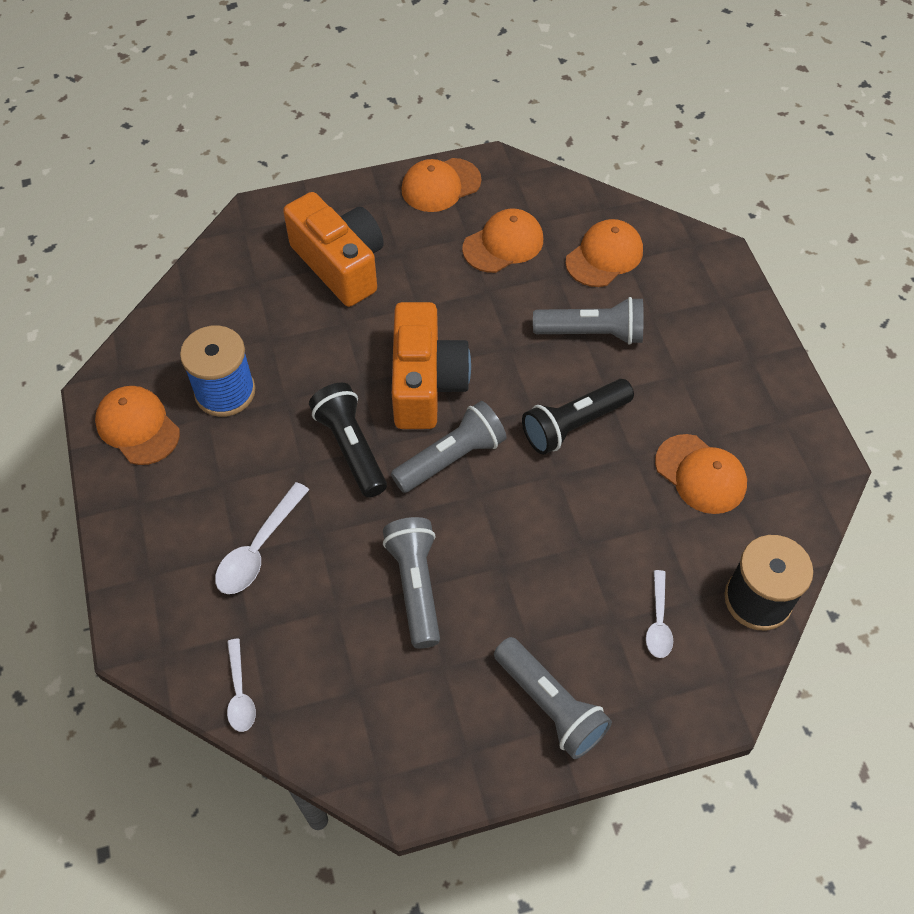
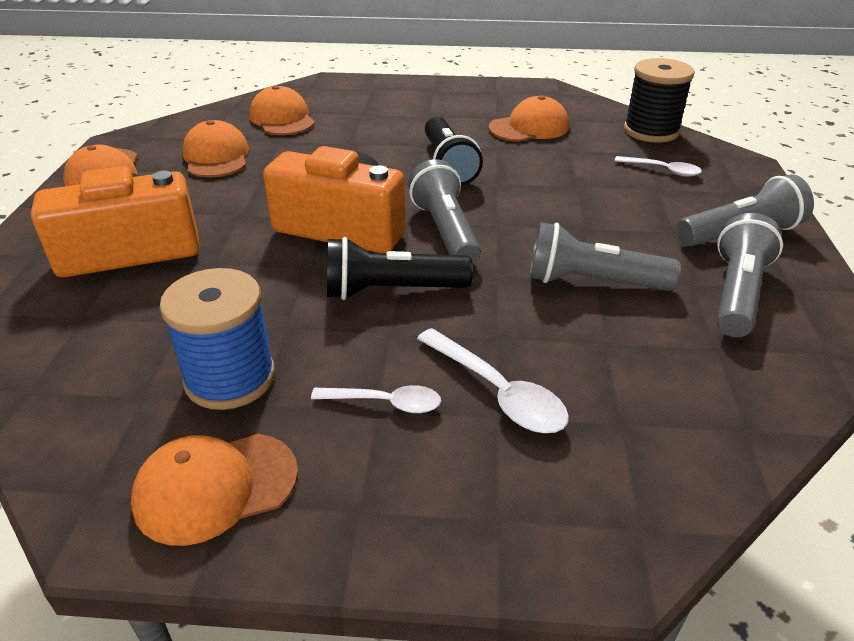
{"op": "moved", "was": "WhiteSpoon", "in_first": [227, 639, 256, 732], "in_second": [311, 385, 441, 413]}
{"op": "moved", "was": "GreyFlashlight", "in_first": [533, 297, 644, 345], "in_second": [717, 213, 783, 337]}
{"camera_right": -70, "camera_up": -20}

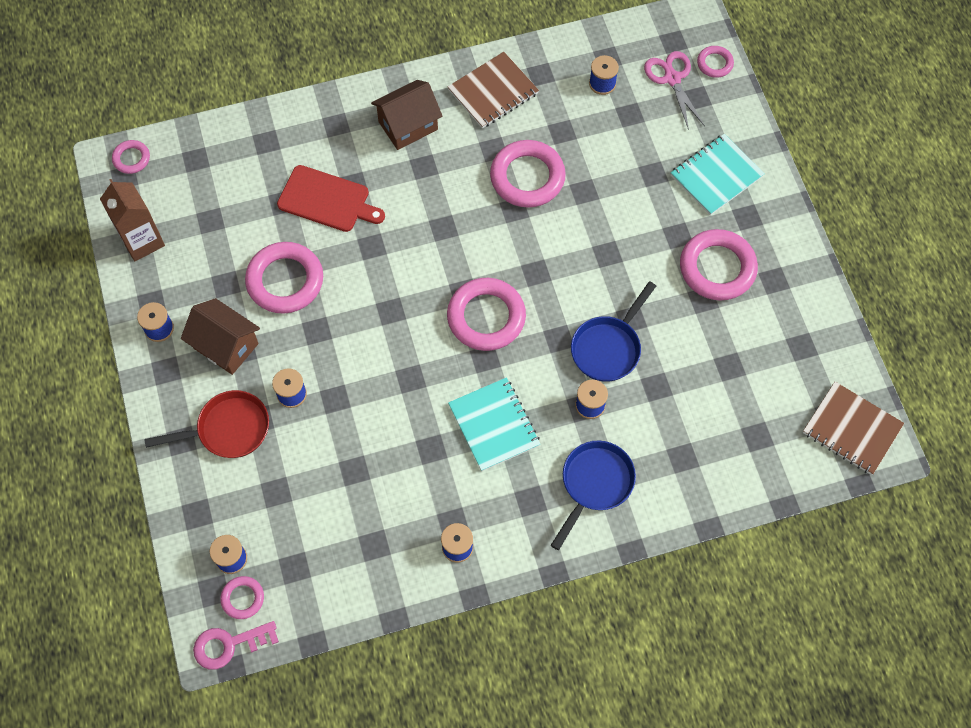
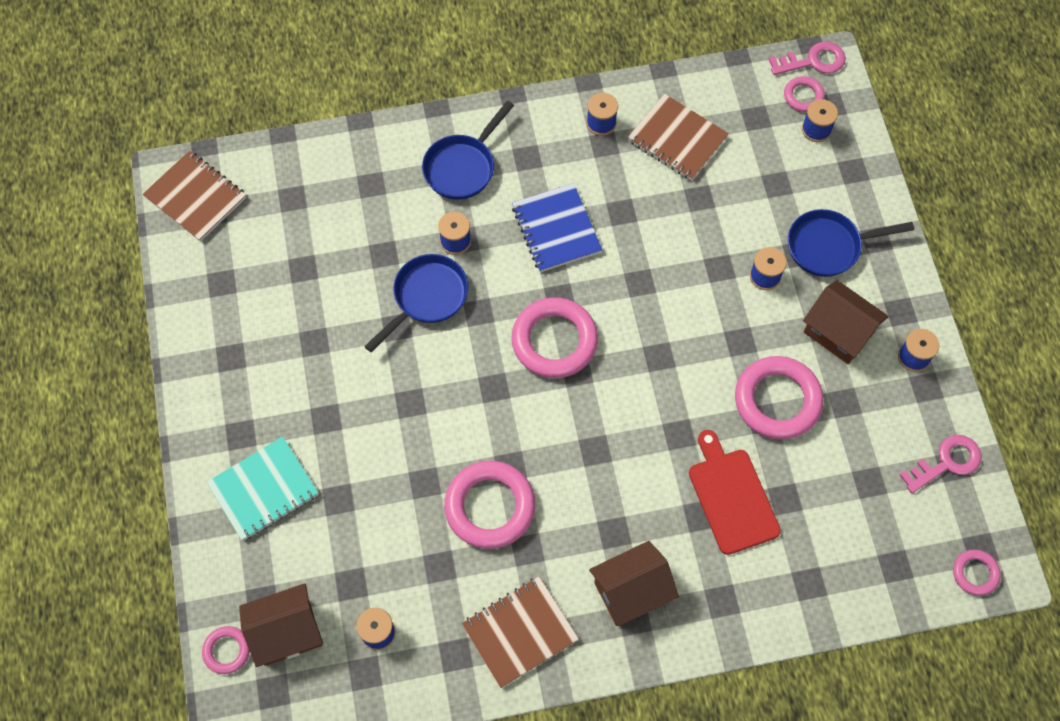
{"op": "replaced", "was": "PinkScissors", "now": "BrownHouse", "in_first": [644, 51, 705, 130], "in_second": [239, 583, 323, 667]}
{"op": "recoloured", "was": "TurquoiseNotebook", "now": "BlueNotebook", "in_first": [448, 377, 540, 471], "in_second": [512, 183, 602, 272]}
{"op": "added", "now": "BrownNotebook", "in_second": [628, 94, 729, 181]}
{"op": "turned", "was": "RedCuttingBoard", "in_first": [277, 165, 385, 232], "in_second": [689, 430, 781, 555], "clockwise": 45}
{"op": "recoloured", "was": "RedPan", "now": "BluePan", "in_first": [144, 390, 269, 458], "in_second": [788, 209, 914, 277]}
{"op": "replaced", "was": "BrownCarton", "now": "PinkKey", "in_first": [100, 179, 165, 261], "in_second": [899, 435, 982, 493]}
{"op": "removed", "was": "PinkRing", "in_first": [680, 229, 758, 301]}
{"camera_right": -175, "camera_up": 0}

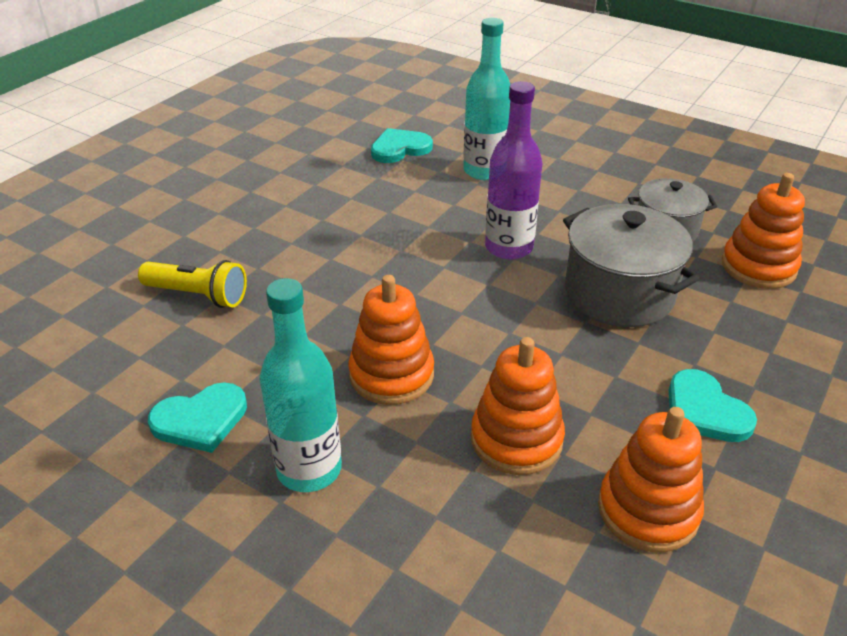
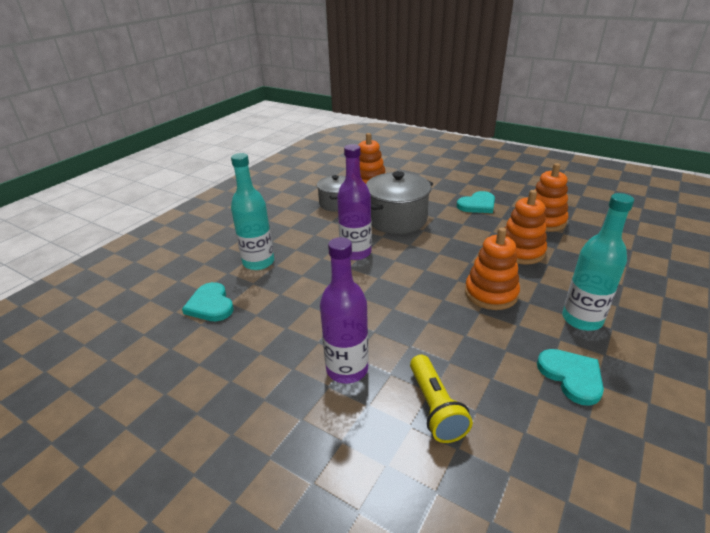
{"op": "added", "now": "PurpleBottle", "in_second": [320, 237, 369, 383]}
{"op": "turned", "was": "YellowFlashlight", "in_first": [138, 260, 247, 308], "in_second": [410, 355, 473, 443], "clockwise": 150}
{"camera_right": -90, "camera_up": -5}

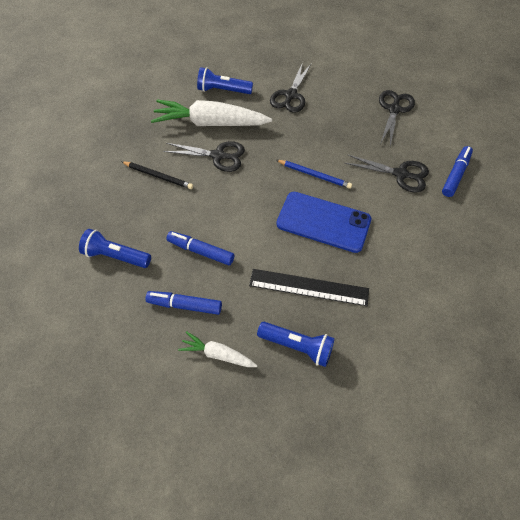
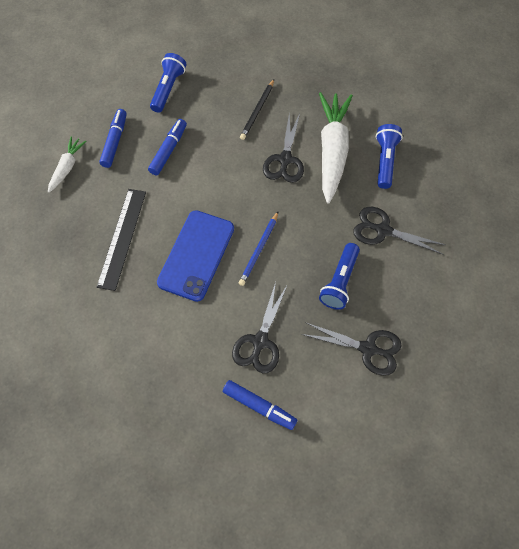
{"op": "moved", "was": "BlueFlashlight", "in_first": [257, 322, 335, 367], "in_second": [319, 243, 360, 310]}
{"camera_right": 90, "camera_up": 5}

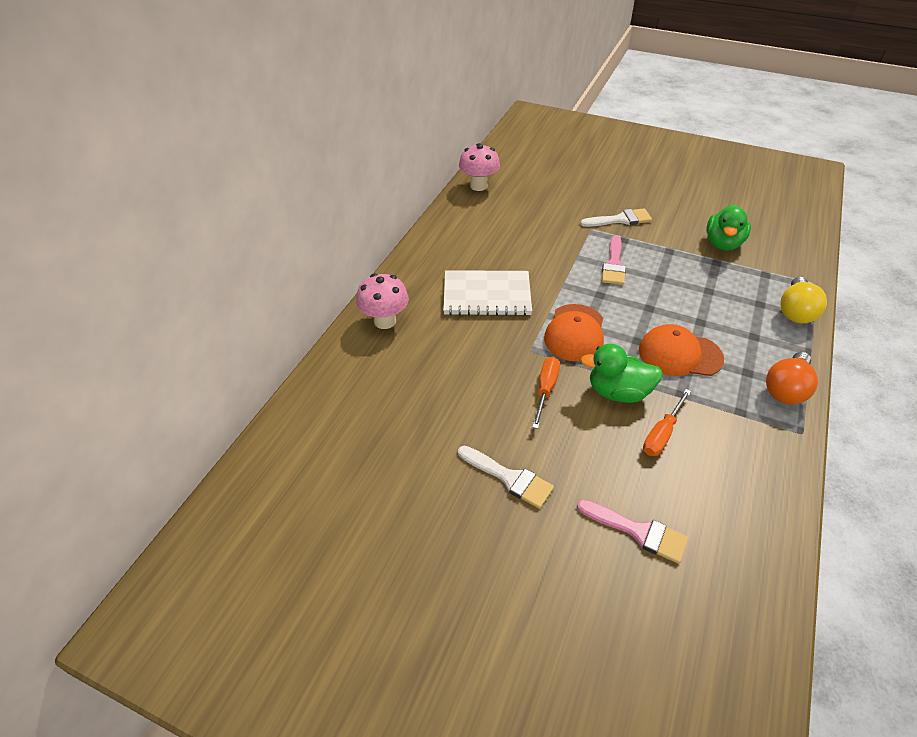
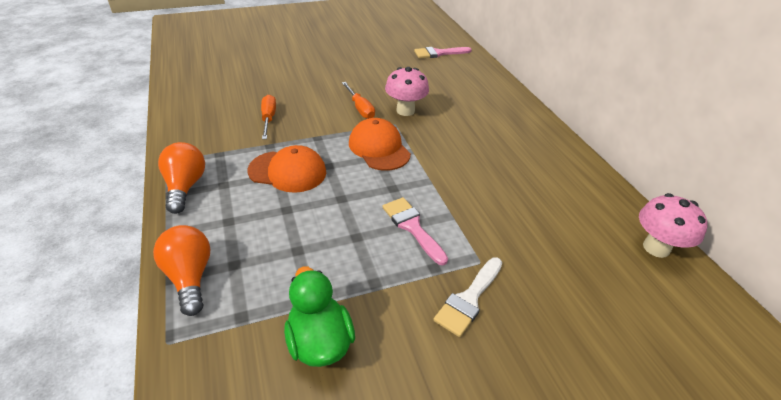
{"op": "recoloured", "was": "YellowLightBulb", "now": "OrangeLightBulb", "in_first": [780, 277, 827, 323], "in_second": [153, 225, 211, 316]}
{"op": "turned", "was": "OrangeCap", "in_first": [639, 324, 724, 376], "in_second": [248, 145, 326, 193], "clockwise": 45}
{"op": "moved", "was": "PinkMushroom", "in_first": [356, 273, 409, 329], "in_second": [385, 67, 429, 116]}
{"op": "moved", "was": "PinkBrush", "in_first": [577, 499, 688, 564], "in_second": [414, 47, 472, 58]}
{"op": "removed", "was": "WhiteNotebook", "in_first": [443, 270, 532, 316]}
{"op": "removed", "was": "WhiteBrush", "in_first": [458, 446, 554, 509]}
{"op": "removed", "was": "GreenDuck", "in_first": [580, 344, 663, 403]}
{"camera_right": 135, "camera_up": -5}

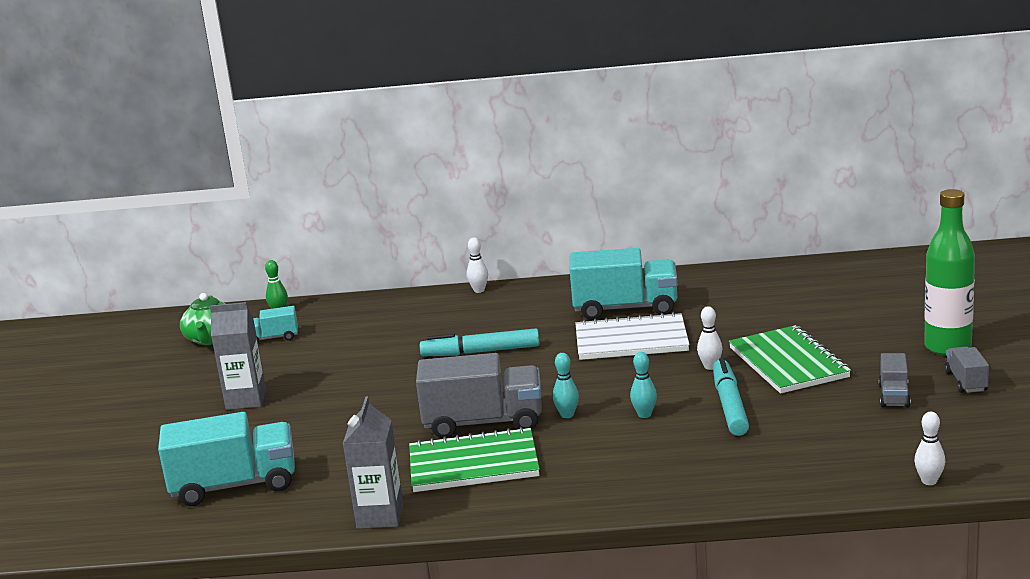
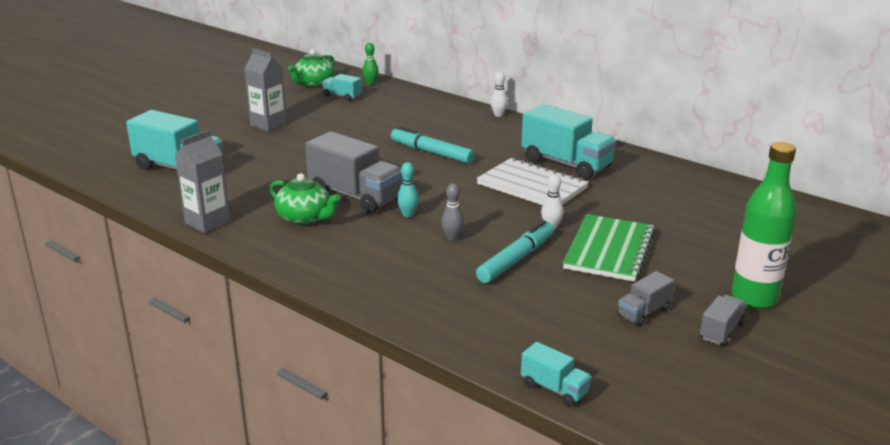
{"op": "replaced", "was": "GreenNotebook", "now": "GreenTeapot", "in_first": [409, 427, 540, 492], "in_second": [269, 173, 341, 225]}
{"op": "recoloured", "was": "TurquoiseBowlingPin", "now": "GreyBowlingPin", "in_first": [630, 352, 657, 418], "in_second": [441, 184, 464, 241]}
{"op": "replaced", "was": "WhiteBowlingPin", "now": "TurquoiseTruck", "in_first": [914, 412, 945, 485], "in_second": [521, 342, 592, 407]}
{"camera_right": 35, "camera_up": 5}

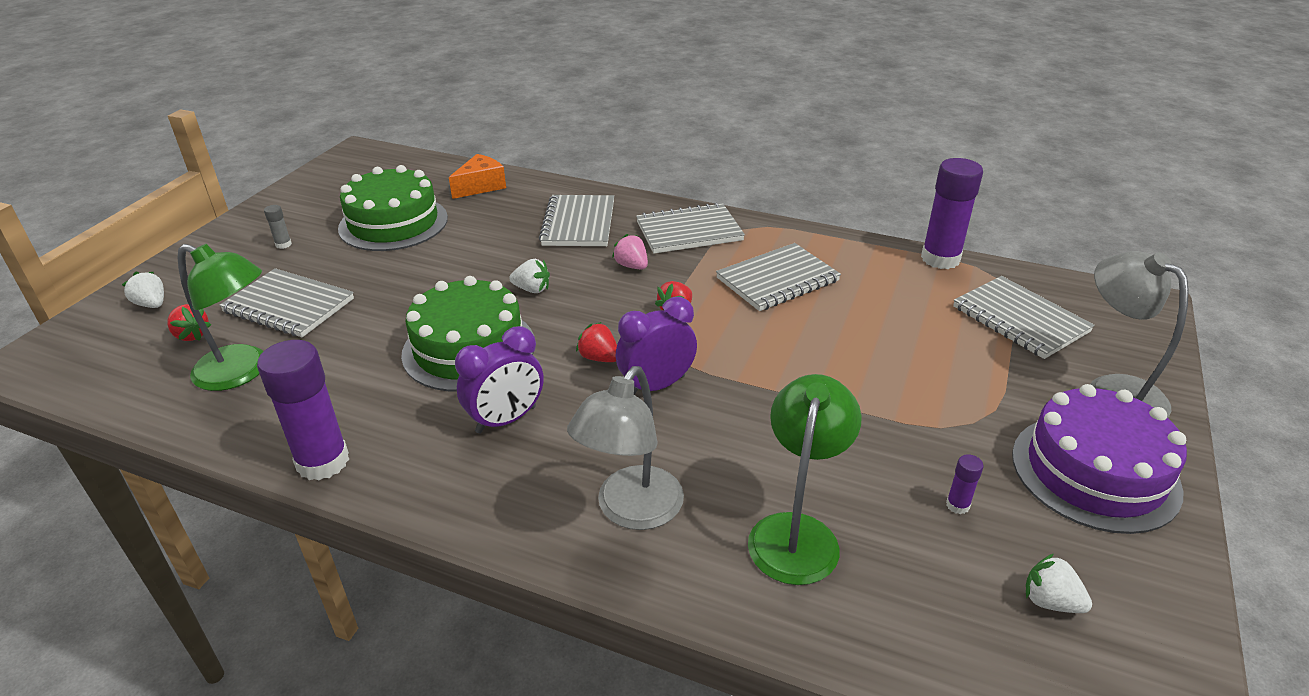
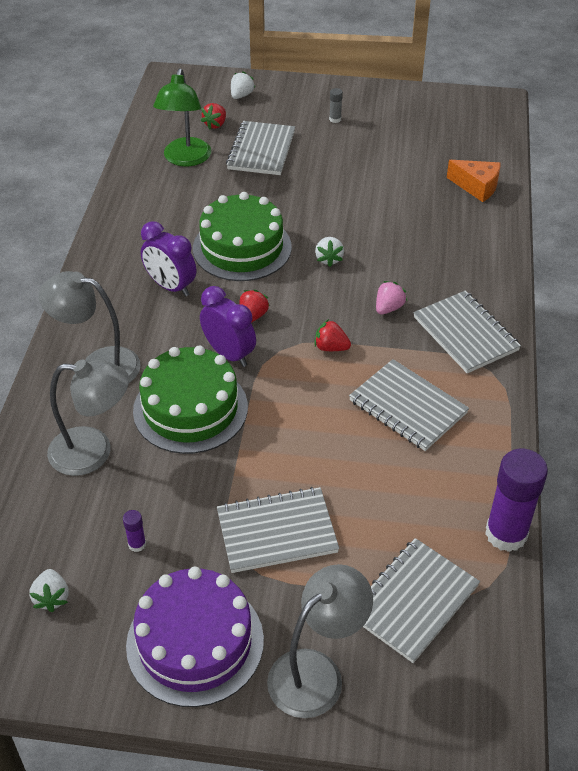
{"op": "turned", "was": "WhiteStrawberry", "in_first": [1026, 554, 1092, 613], "in_second": [29, 569, 69, 612], "clockwise": 150}
{"op": "recoloured", "was": "GreenLamp", "now": "GreyLamp", "in_first": [748, 374, 862, 585], "in_second": [47, 359, 129, 476]}
{"op": "moved", "was": "GreenCake", "in_first": [338, 165, 448, 251], "in_second": [133, 345, 248, 454]}
{"op": "moved", "was": "GreyNotebook", "in_first": [539, 195, 614, 246], "in_second": [217, 487, 339, 573]}
{"op": "removed", "was": "PurpleGlueStick", "in_first": [257, 340, 349, 481]}
{"camera_right": 75, "camera_up": 10}

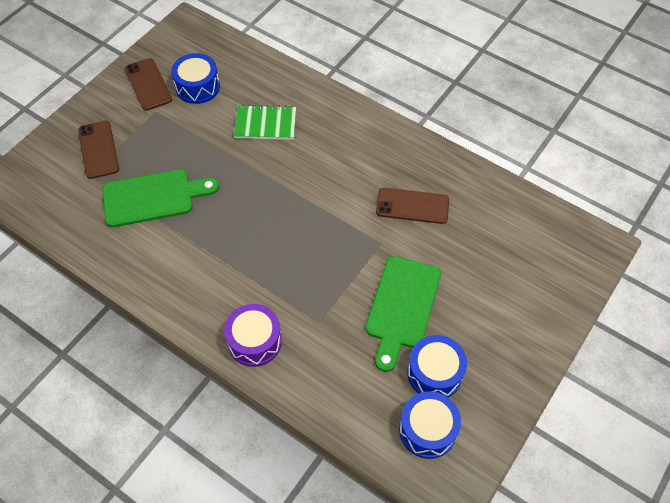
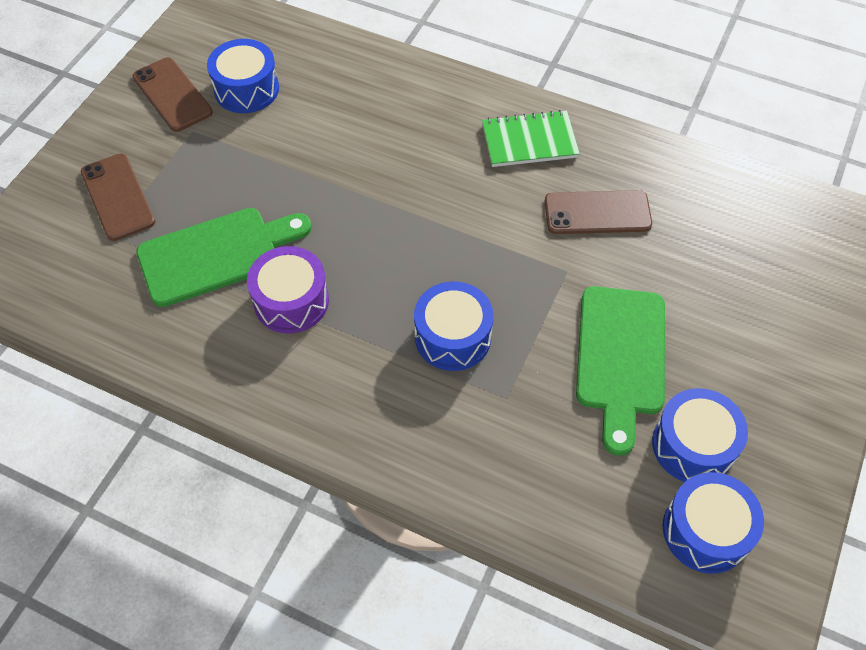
{"op": "moved", "was": "PurpleDrum", "in_first": [224, 304, 282, 367], "in_second": [247, 246, 329, 334]}
{"op": "added", "now": "BlueDrum", "in_second": [414, 281, 494, 371]}
{"op": "moved", "was": "GreenNotebook", "in_first": [234, 105, 296, 140], "in_second": [482, 110, 580, 167]}
{"camera_right": -10, "camera_up": 0}

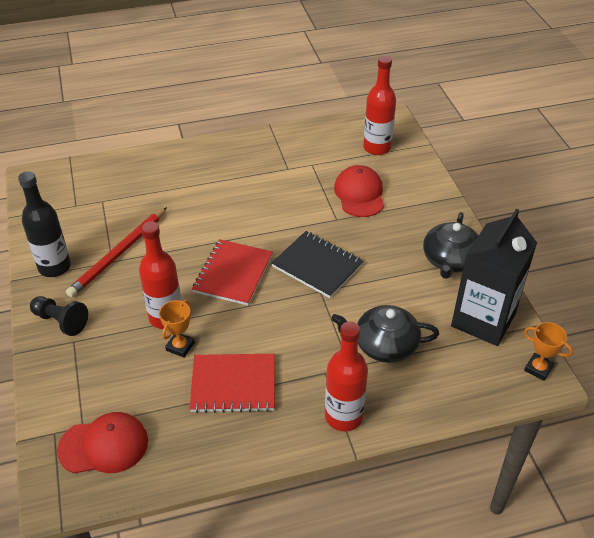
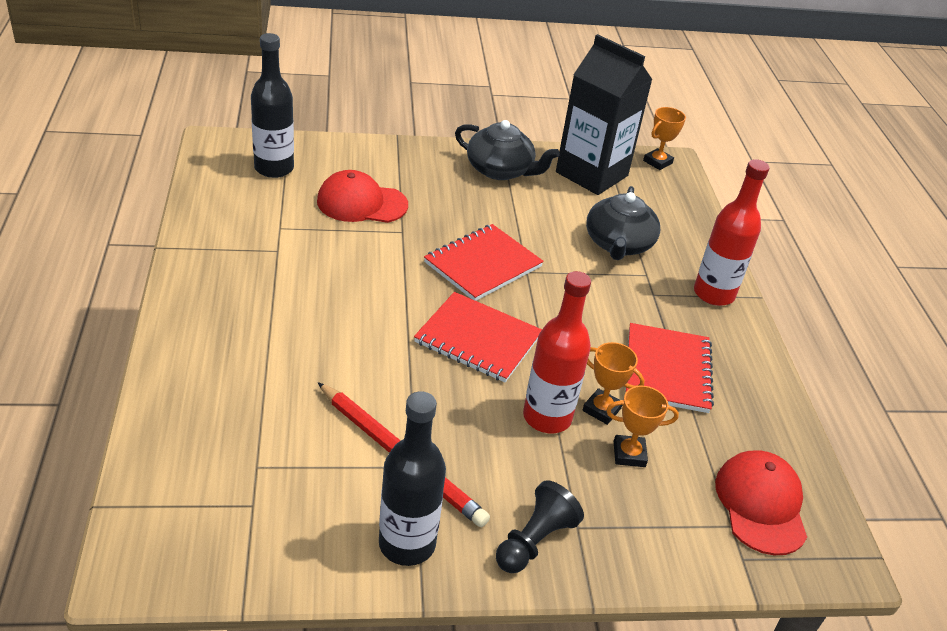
{"op": "recoloured", "was": "RedBottle", "now": "BlackBottle", "in_first": [363, 56, 396, 155], "in_second": [251, 33, 294, 178]}
{"op": "recoloured", "was": "BlackNotebook", "now": "RedNotebook", "in_first": [271, 231, 364, 298], "in_second": [424, 224, 544, 301]}
{"op": "added", "now": "OrangeTrophy", "in_second": [606, 386, 679, 467]}
{"camera_right": -85, "camera_up": -5}

